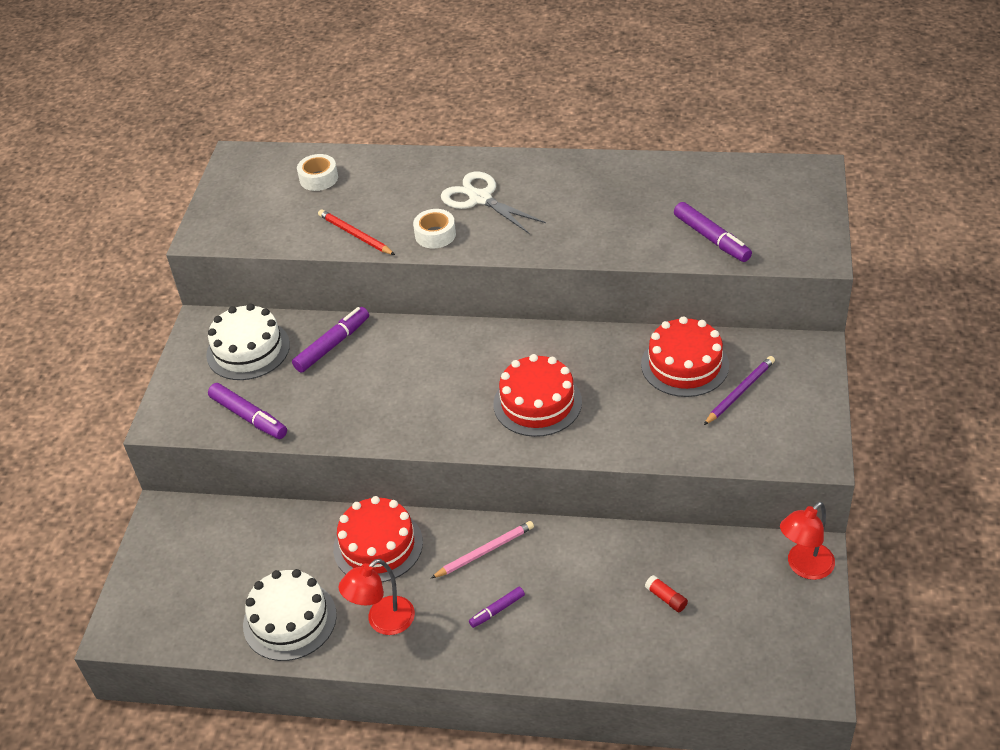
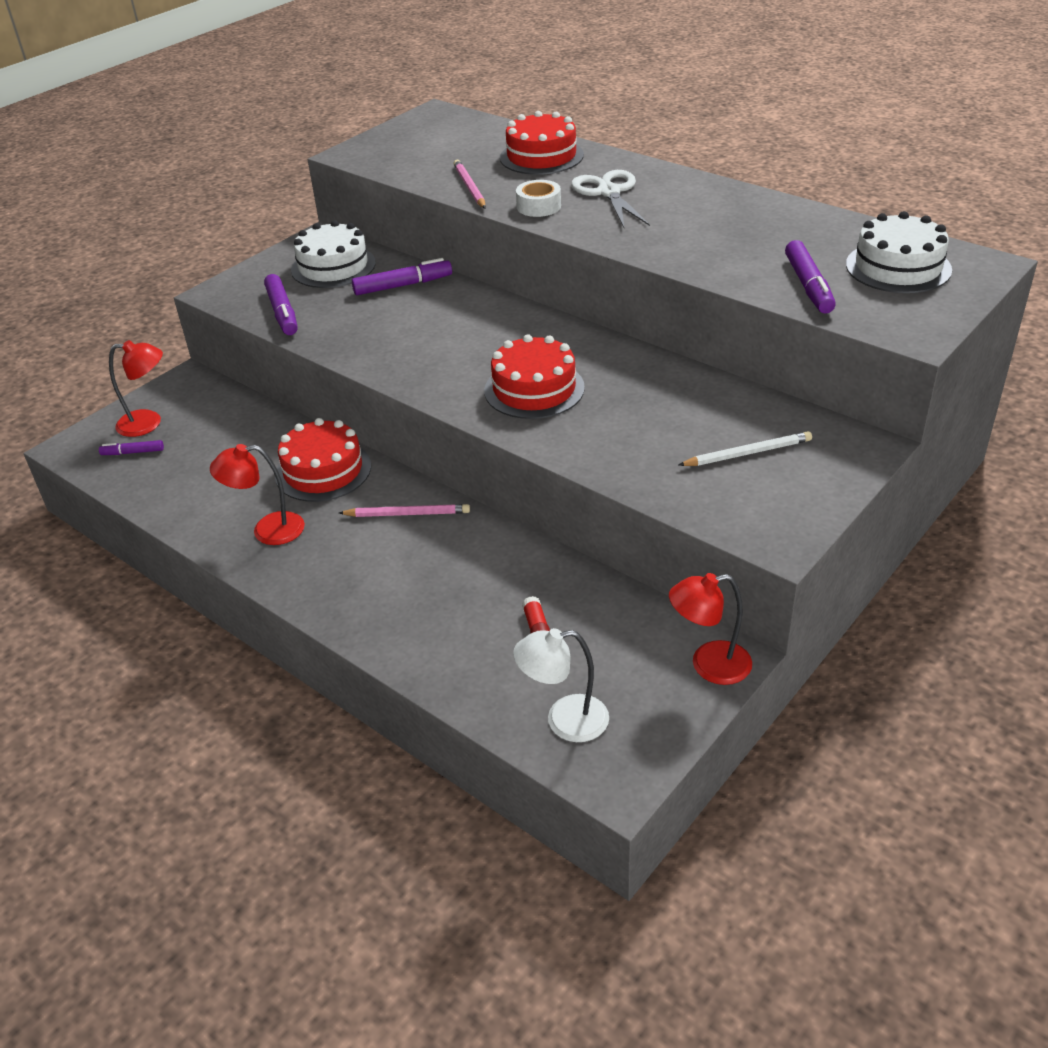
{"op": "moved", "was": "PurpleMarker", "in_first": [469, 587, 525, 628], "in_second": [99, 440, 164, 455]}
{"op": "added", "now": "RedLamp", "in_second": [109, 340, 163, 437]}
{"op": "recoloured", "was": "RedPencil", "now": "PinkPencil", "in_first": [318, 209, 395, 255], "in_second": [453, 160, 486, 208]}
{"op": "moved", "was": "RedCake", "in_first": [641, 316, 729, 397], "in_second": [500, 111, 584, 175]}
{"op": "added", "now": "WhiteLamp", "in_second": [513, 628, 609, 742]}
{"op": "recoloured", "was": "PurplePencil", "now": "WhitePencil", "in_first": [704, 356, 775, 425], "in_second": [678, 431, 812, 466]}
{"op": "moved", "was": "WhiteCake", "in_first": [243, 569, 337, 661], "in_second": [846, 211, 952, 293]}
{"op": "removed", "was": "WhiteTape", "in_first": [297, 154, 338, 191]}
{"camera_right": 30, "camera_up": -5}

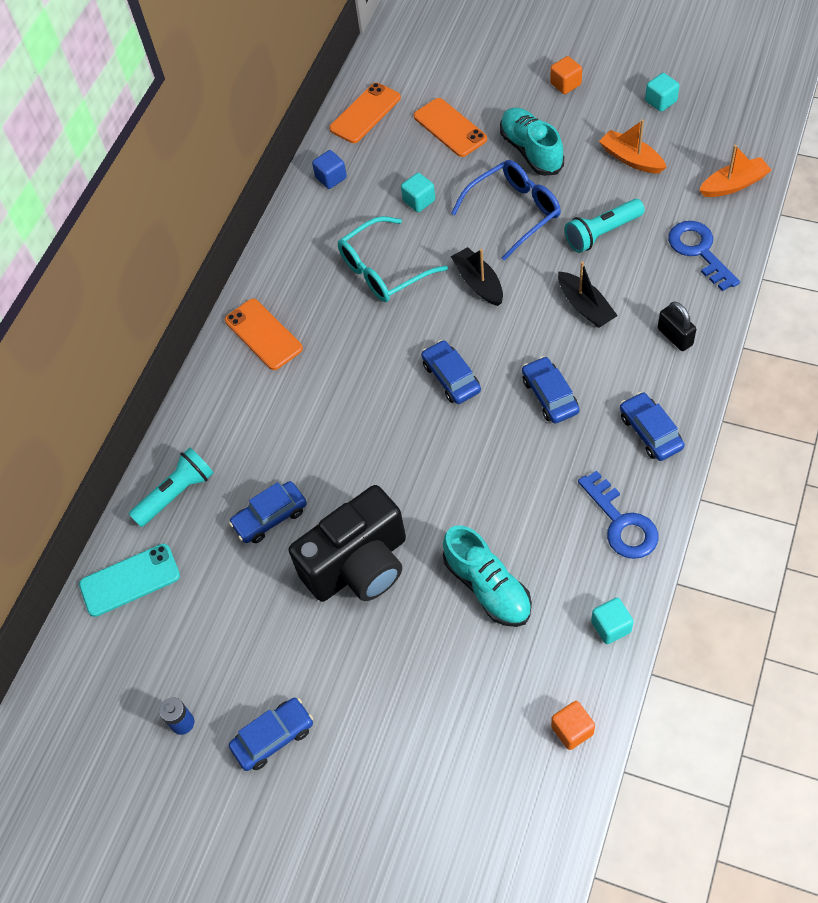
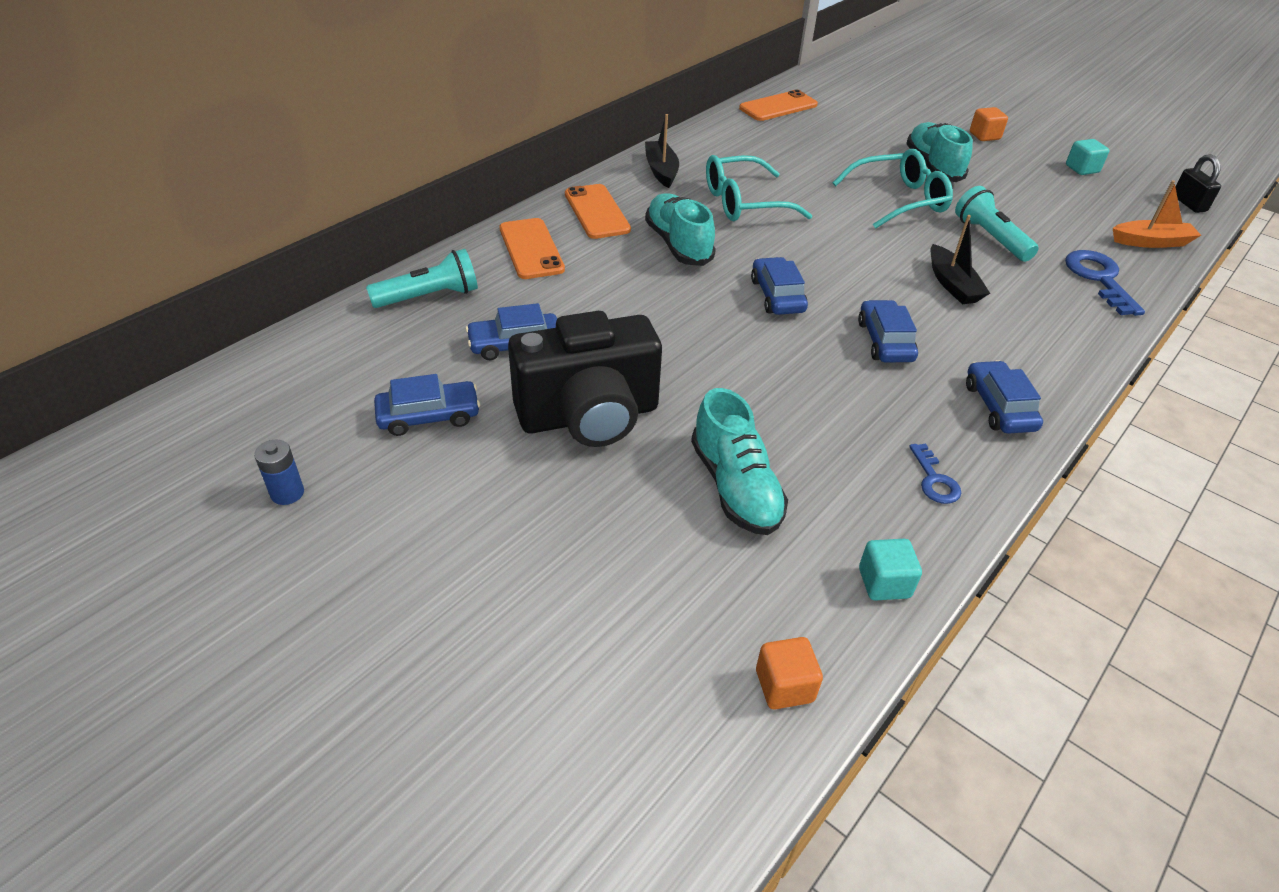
{"op": "moved", "was": "BlueCar", "in_first": [229, 698, 313, 771], "in_second": [374, 374, 480, 436]}
{"op": "moved", "was": "OrangePhone", "in_first": [414, 98, 487, 157], "in_second": [500, 218, 565, 279]}
{"op": "moved", "was": "BlackBoat", "in_first": [451, 247, 503, 306], "in_second": [645, 114, 679, 188]}
{"op": "added", "now": "TurquoiseShoe", "in_second": [645, 193, 716, 266]}
{"op": "recoloured", "was": "BlueGlasses", "now": "TurquoiseGlasses", "in_first": [451, 160, 561, 261], "in_second": [833, 149, 953, 229]}
{"op": "resized", "was": "BlueKey", "in_first": [578, 470, 658, 559], "in_second": [909, 444, 961, 504], "ratio": 0.57}
{"op": "turned", "was": "TurquoiseFlashlight", "in_first": [565, 199, 645, 253], "in_second": [955, 186, 1039, 262], "clockwise": 75}
{"op": "moved", "was": "BlackPadlock", "in_first": [658, 302, 697, 351], "in_second": [1175, 154, 1221, 213]}
{"op": "removed", "was": "TurquoisePhone", "in_first": [79, 544, 180, 617]}
{"op": "removed", "was": "BlueCube", "in_first": [312, 150, 347, 189]}
{"op": "removed", "was": "TurquoiseCube", "in_first": [401, 173, 435, 212]}
{"op": "removed", "was": "OrangeBoat", "in_first": [599, 119, 667, 174]}
{"camera_right": 10, "camera_up": -15}

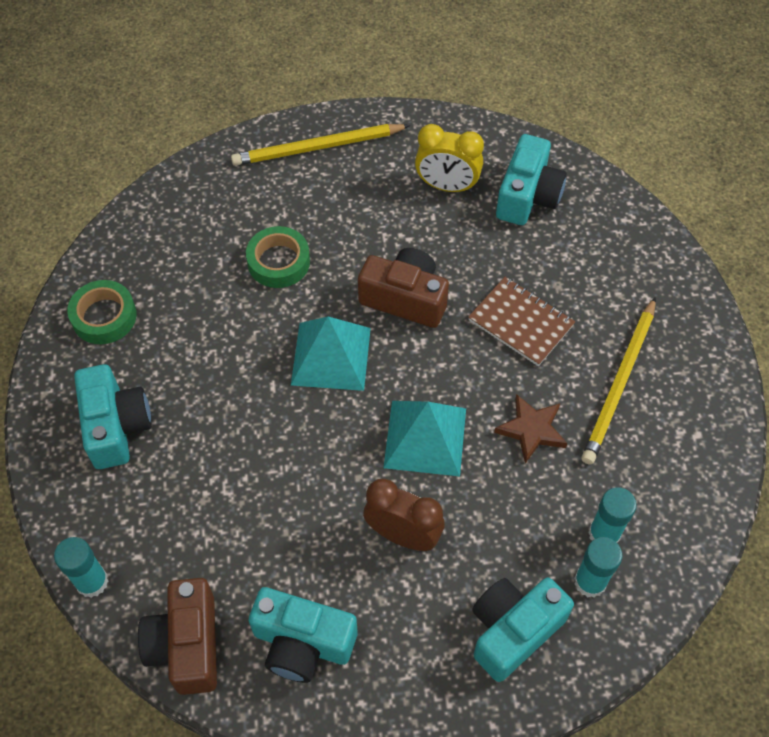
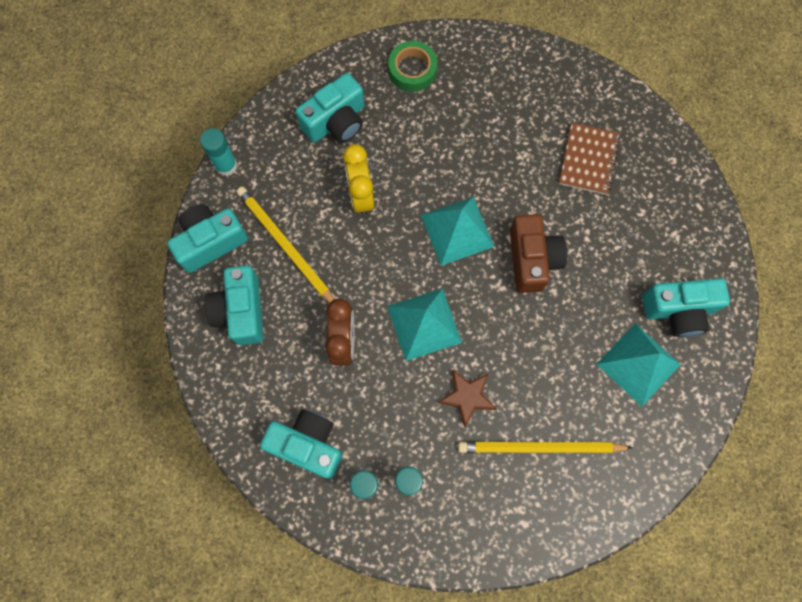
{"op": "recoloured", "was": "BrownCamera", "now": "TurquoiseCamera", "in_first": [138, 578, 217, 695], "in_second": [167, 204, 248, 273]}
{"op": "moved", "was": "YellowPencil", "in_first": [231, 124, 410, 166], "in_second": [236, 186, 334, 303]}
{"op": "moved", "was": "YellowClock", "in_first": [415, 124, 484, 192], "in_second": [343, 144, 374, 216]}
{"op": "moved", "was": "BrownNotebook", "in_first": [468, 277, 575, 366], "in_second": [559, 123, 620, 195]}
{"op": "added", "now": "TurquoisePyramid", "in_second": [597, 323, 681, 406]}
{"op": "removed", "was": "GreenTape", "in_first": [246, 226, 310, 288]}
{"camera_right": 65, "camera_up": 15}

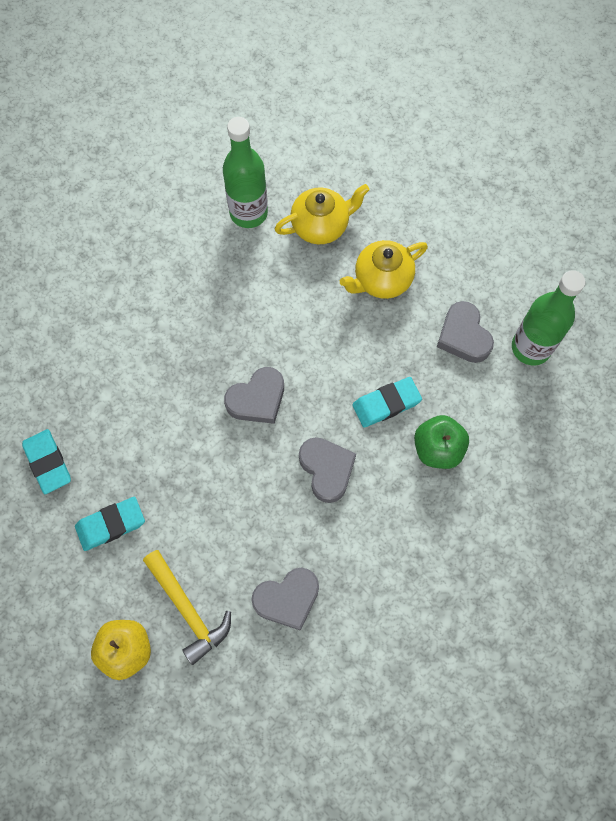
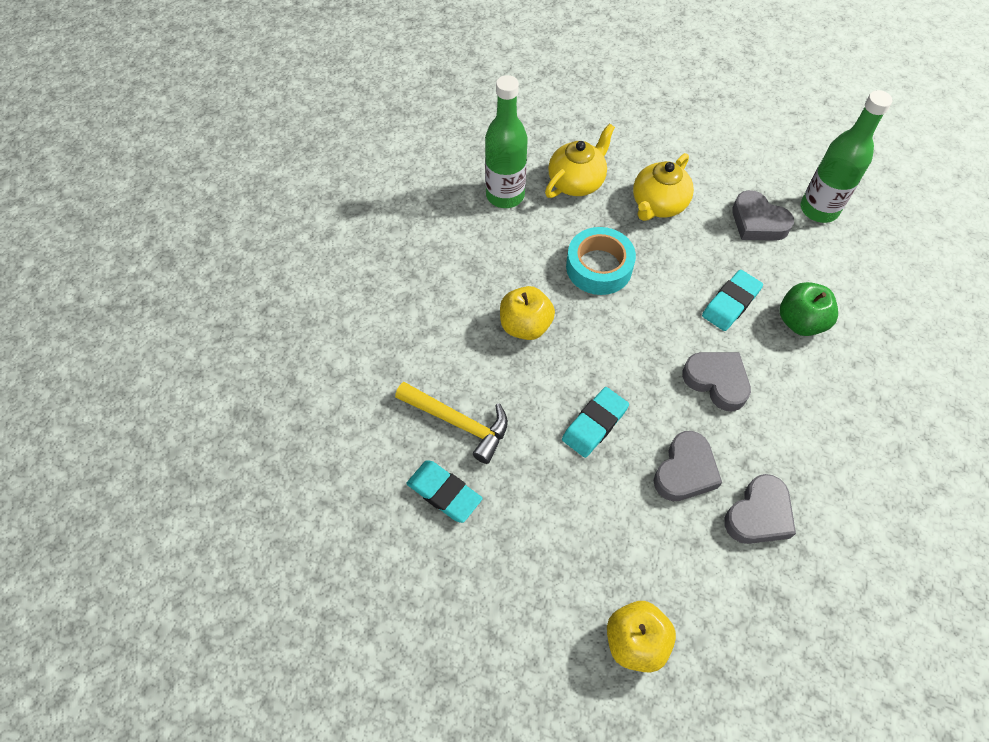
{"op": "moved", "was": "YellowHammer", "in_first": [143, 550, 231, 665], "in_second": [395, 382, 508, 464]}
{"op": "added", "now": "YellowApple", "in_second": [500, 286, 555, 340]}
{"op": "moved", "was": "TurquoiseEraser", "in_first": [75, 497, 145, 551], "in_second": [562, 387, 629, 458]}
{"op": "added", "now": "TurquoiseTape", "in_second": [566, 227, 636, 295]}
{"op": "moved", "was": "GreyHeart", "in_first": [224, 367, 284, 424], "in_second": [654, 431, 722, 501]}
{"camera_right": -25, "camera_up": -10}

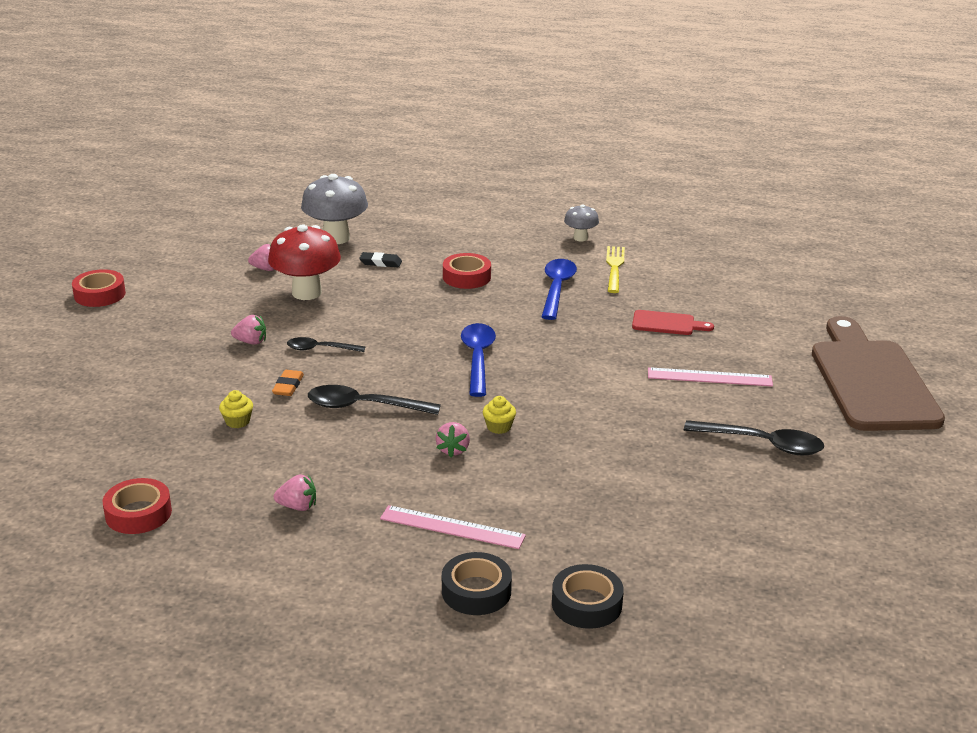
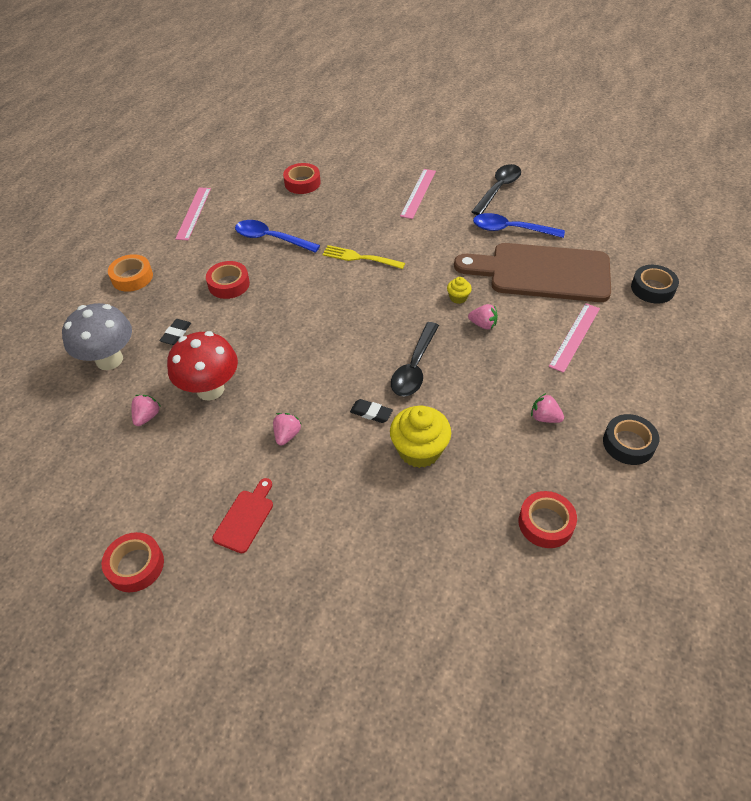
{"op": "added", "now": "OrangeTape", "in_second": [108, 254, 153, 292]}
{"op": "replaced", "was": "GreyMushroom", "now": "PinkRuler", "in_first": [564, 204, 599, 241], "in_second": [175, 187, 211, 240]}
{"op": "moved", "was": "RedCuttingBoard", "in_first": [632, 310, 714, 335], "in_second": [212, 478, 273, 553]}
{"op": "added", "now": "RedTape", "in_second": [283, 163, 321, 194]}
{"op": "moved", "was": "YellowFork", "in_first": [606, 246, 625, 293], "in_second": [322, 245, 405, 269]}
{"op": "recoloured", "was": "OrangeEraser", "now": "BlackEraser", "in_first": [272, 370, 304, 396], "in_second": [350, 399, 393, 423]}
{"op": "resized", "was": "YellowCupcake", "in_first": [219, 390, 253, 428], "in_second": [390, 406, 451, 468], "ratio": 2.06}
{"op": "moved", "was": "BrownCuttingBoard", "in_first": [812, 316, 945, 431], "in_second": [454, 243, 611, 302]}
{"op": "moved", "was": "BlueSpoon", "in_first": [461, 323, 496, 397], "in_second": [473, 213, 565, 238]}
{"op": "turned", "was": "PinkStrawberry", "in_first": [274, 474, 316, 511], "in_second": [531, 393, 564, 423], "clockwise": -75}
{"op": "moved", "was": "BlackTape", "in_first": [442, 552, 512, 615], "in_second": [603, 414, 659, 465]}
{"op": "removed", "was": "BlackSpoon", "in_first": [287, 337, 365, 352]}
{"camera_right": -75, "camera_up": 20}

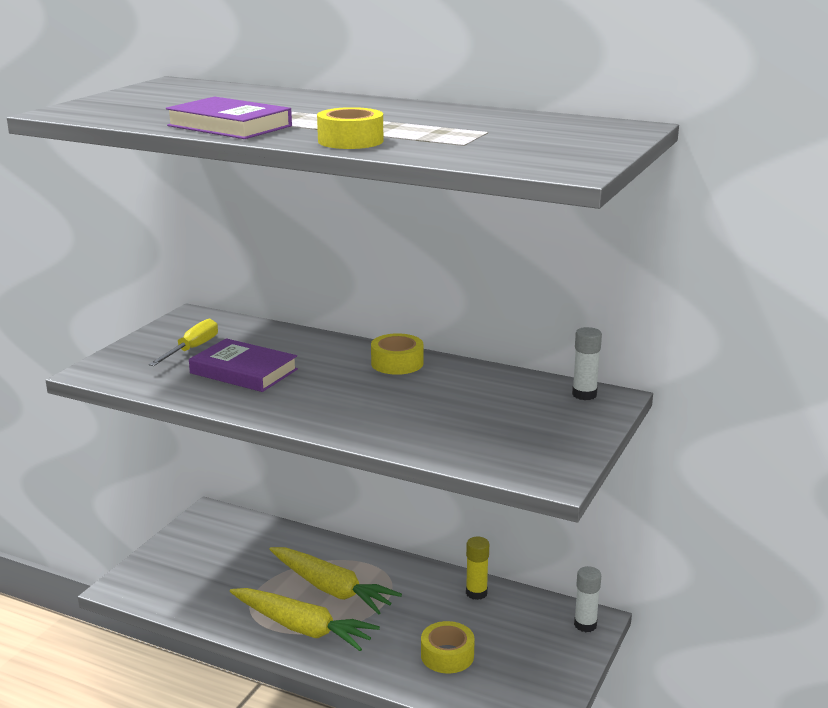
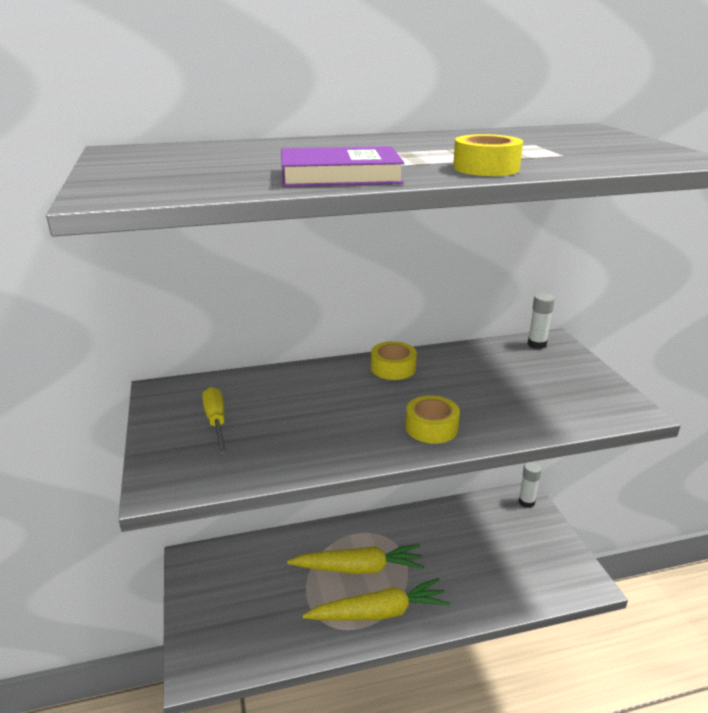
{"op": "moved", "was": "YellowTape", "in_first": [421, 621, 475, 673], "in_second": [406, 395, 460, 444]}
{"op": "removed", "was": "PurpleBook", "in_first": [189, 338, 298, 392]}
{"op": "removed", "was": "YellowGlueStick", "in_first": [466, 536, 489, 600]}
{"camera_right": -40, "camera_up": 5}

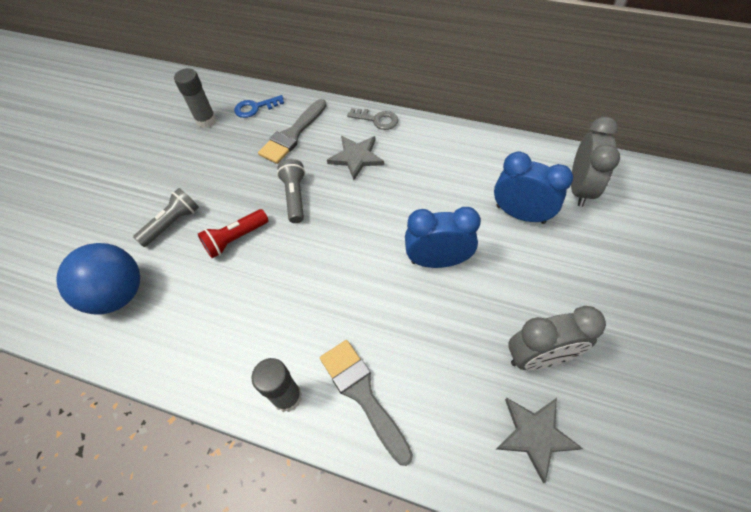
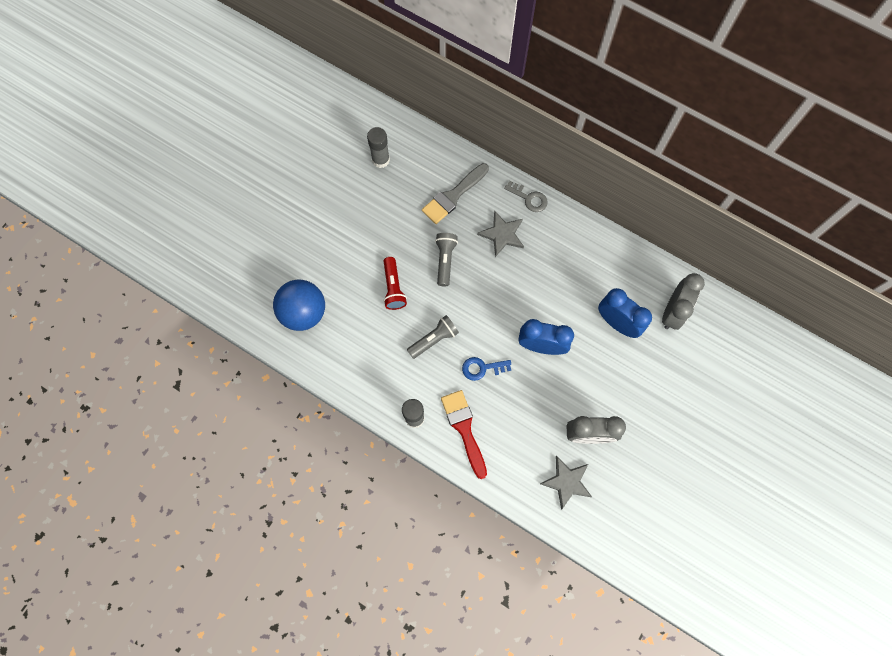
{"op": "turned", "was": "RedFlashlight", "in_first": [198, 209, 269, 258], "in_second": [384, 257, 407, 310], "clockwise": -75}
{"op": "moved", "was": "GreyFlashlight", "in_first": [133, 188, 199, 247], "in_second": [407, 315, 459, 359]}
{"op": "recoloured", "was": "GreyBrush", "now": "RedBrush", "in_first": [320, 340, 413, 466], "in_second": [441, 390, 487, 479]}
{"op": "moved", "was": "BlueKey", "in_first": [234, 95, 284, 118], "in_second": [462, 357, 511, 381]}
{"camera_right": 10, "camera_up": 15}

